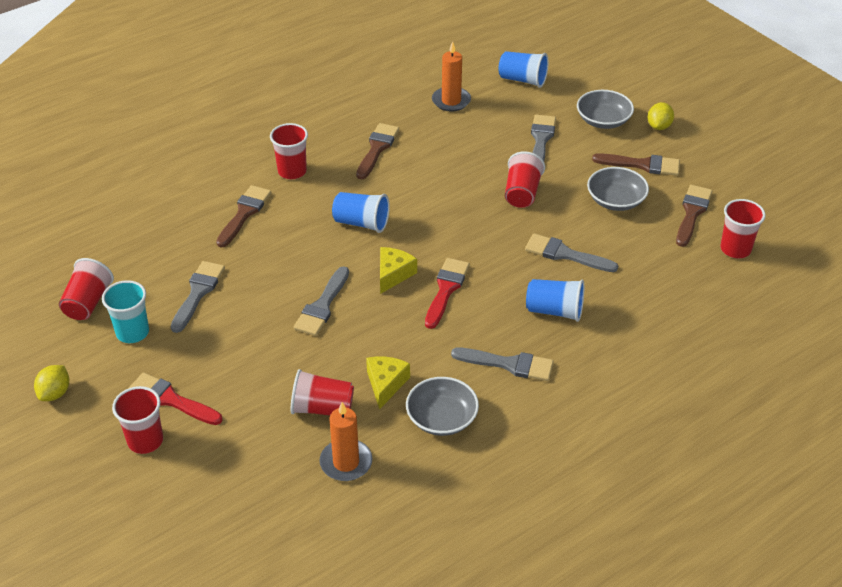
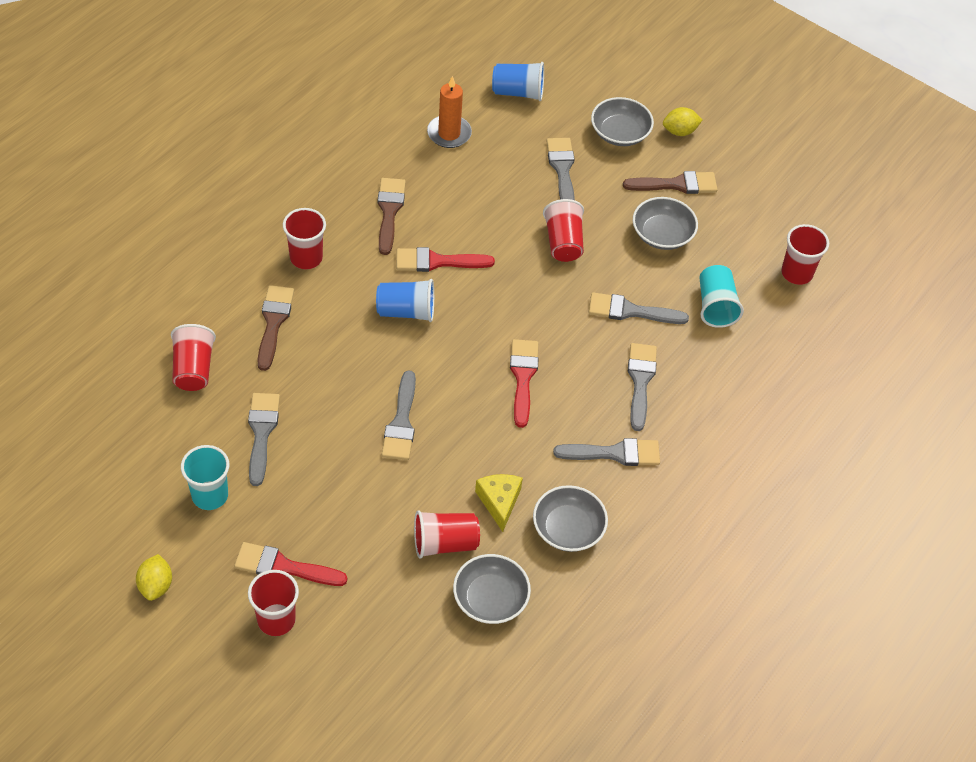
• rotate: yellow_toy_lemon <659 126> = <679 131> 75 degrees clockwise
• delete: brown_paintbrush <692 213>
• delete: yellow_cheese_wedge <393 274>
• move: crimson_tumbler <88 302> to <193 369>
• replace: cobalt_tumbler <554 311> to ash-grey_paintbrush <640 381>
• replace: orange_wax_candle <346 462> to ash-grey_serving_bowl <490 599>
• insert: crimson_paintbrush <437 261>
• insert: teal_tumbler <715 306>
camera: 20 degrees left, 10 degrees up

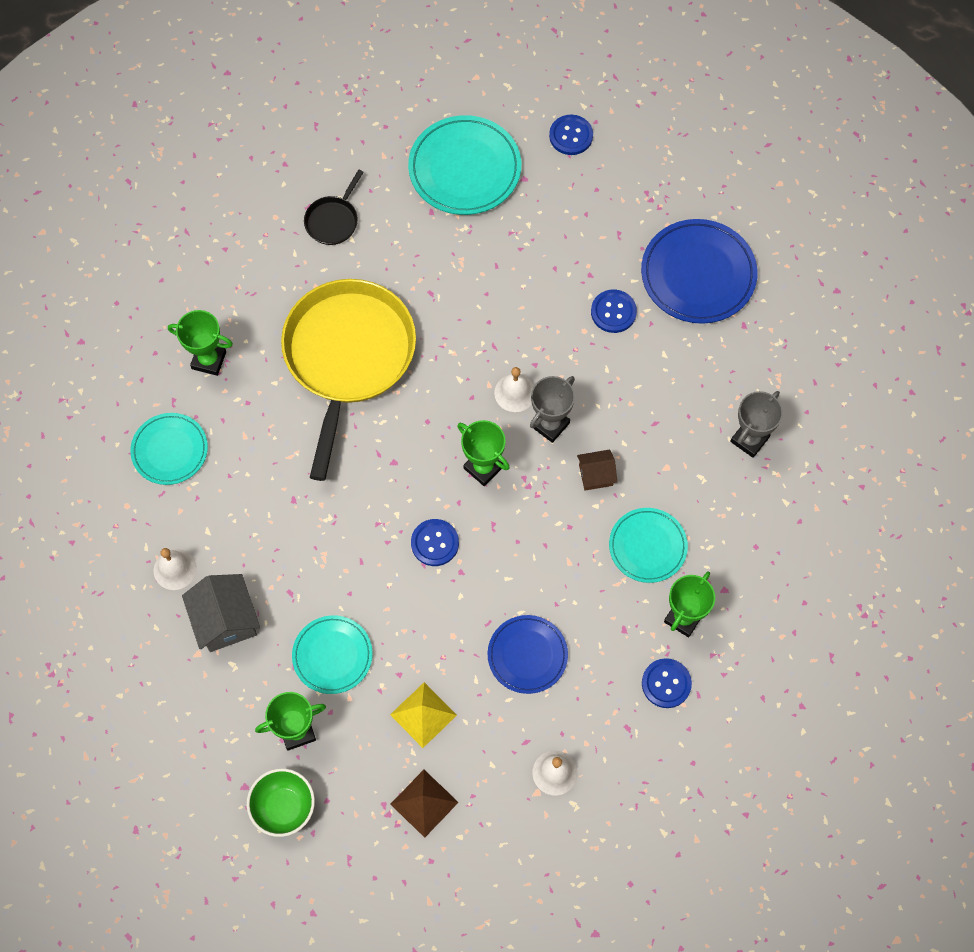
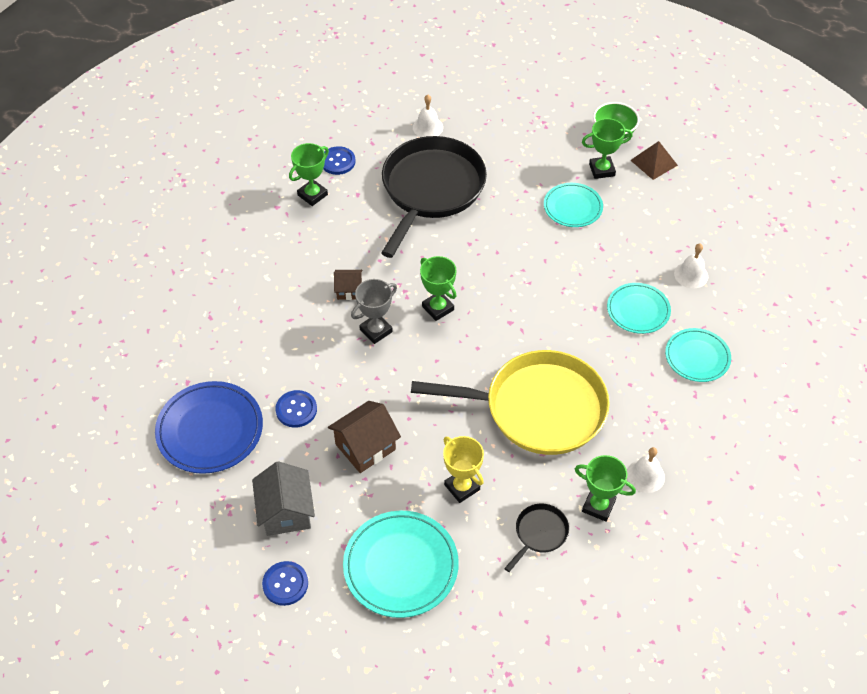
• rotate: yellow_pan <348 356> = <538 408> 105 degrees counterclockwise
• move: green_trophy <209 360> to <598 506>
• move: white_hand_bell <515 393> to <645 476>
• delete: ash-grey_trophy <749 439>
• move: teal_flat_dish <647 546> to <638 310>
• delete: cobalt_sewing_button <435 543>
• move: ash-grey_cottage <225 620> to <286 512>
• replace: cobalt_flat_dish <527 655> to ebony_pan <431 189>
• delete: yellow_pyramid_shape <423 715>
• move: brown_pyramid_shape <424 803> to <653 162>
• insert: brown_cottage <365 447>
• insert: yellow_trophy <462 487>
camera: 170 degrees left, 15 degrees down

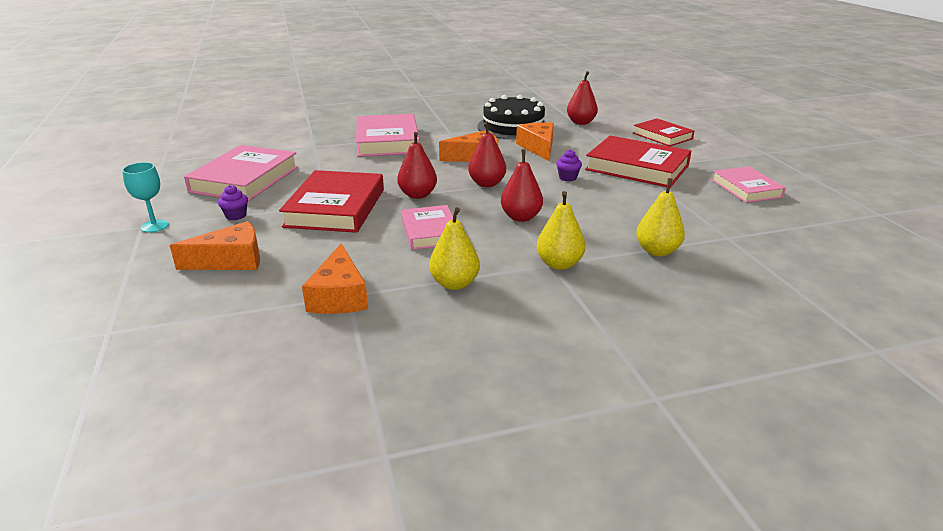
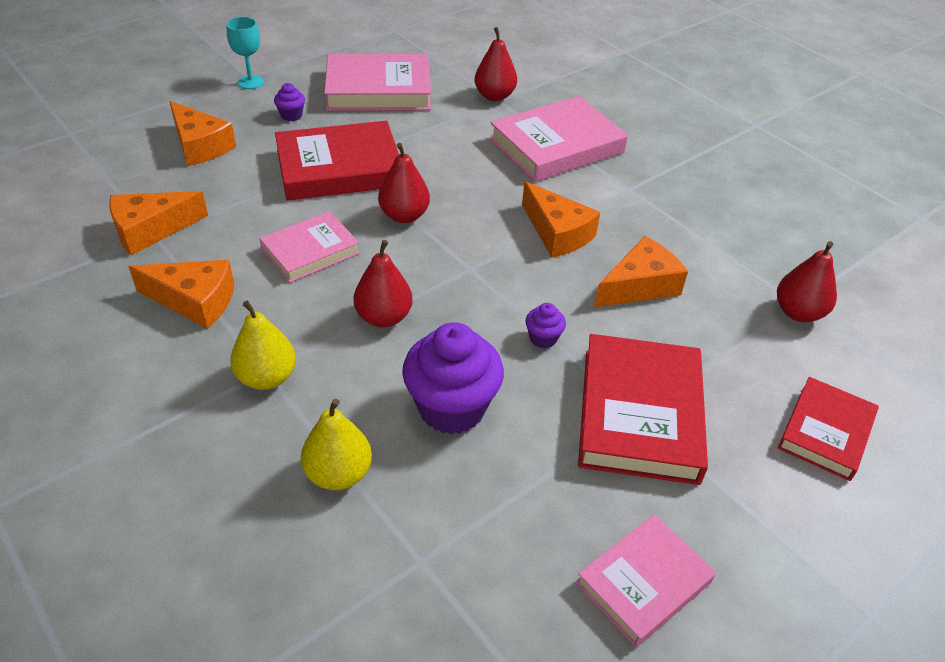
• delete: ebony_gateau <513 127>
• move: crimson_pear_fruit <487 184> to <494 96>
• replace: yellow_pear_fruit <454 284> to orange_cheese_wedge <195 301>
• insert: royal_purple_cupcake <451 408>
camera: 65 degrees right, 15 degrees up

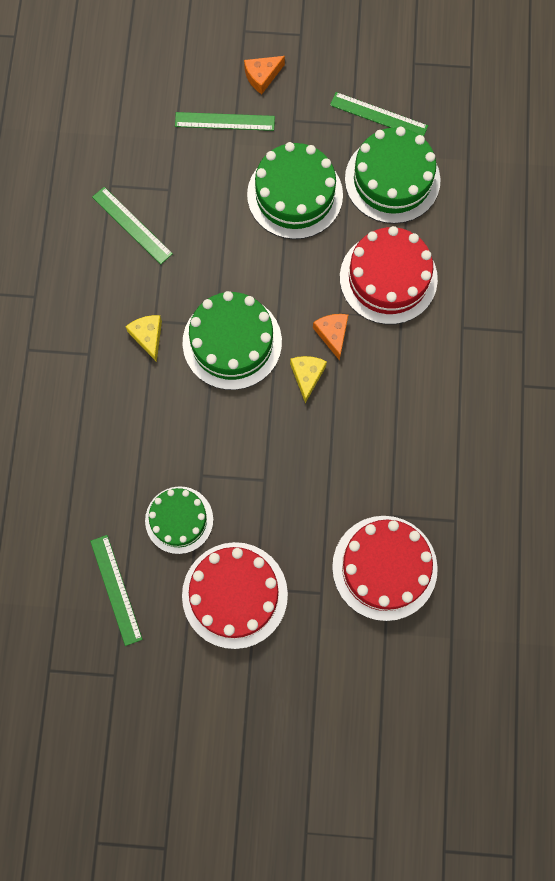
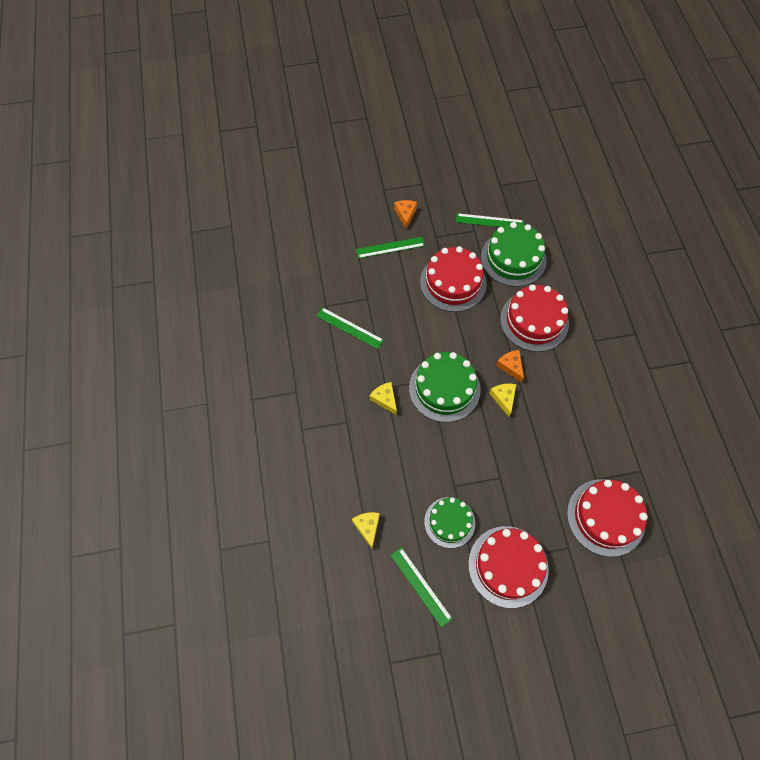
• rotate: orange_cheese_wedge <262 76> = <405 214> 135 degrees clockwise
• recolor: green_gateau <295 195> to crimson_gateau <453 282>
• insert: yellow_cheese_wedge <367 527>
camera: 15 degrees left, 10 degrees down

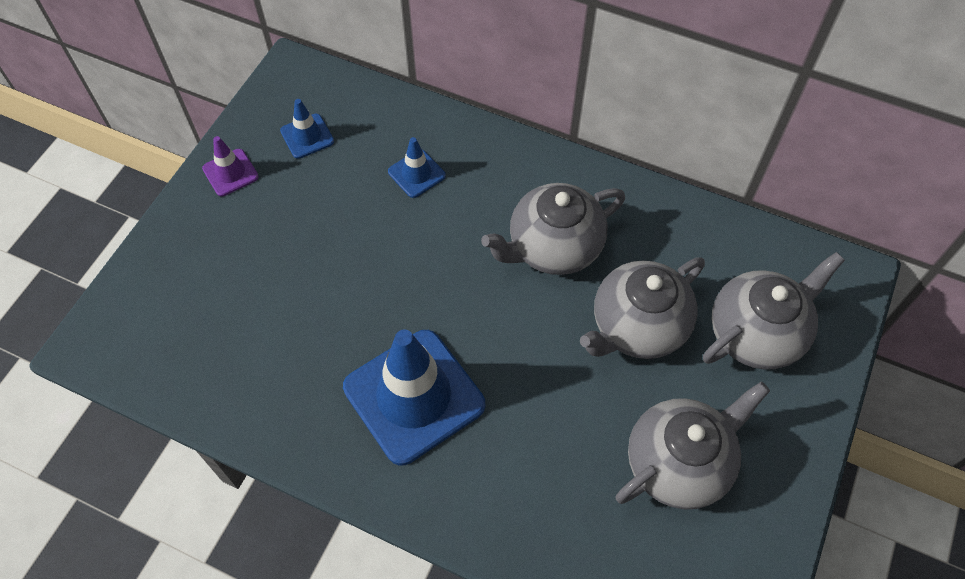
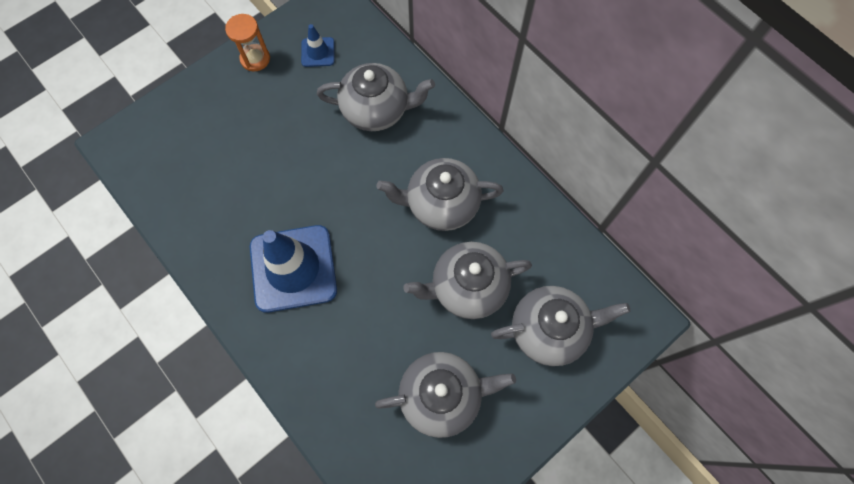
• replace: royal_purple_traffic_cone <230 173> to orange_sand_timer <255 59>
• replace: cobalt_traffic_cone <416 174> to ash-grey_tea_pot <376 110>
camera: 25 degrees right, 10 degrees up

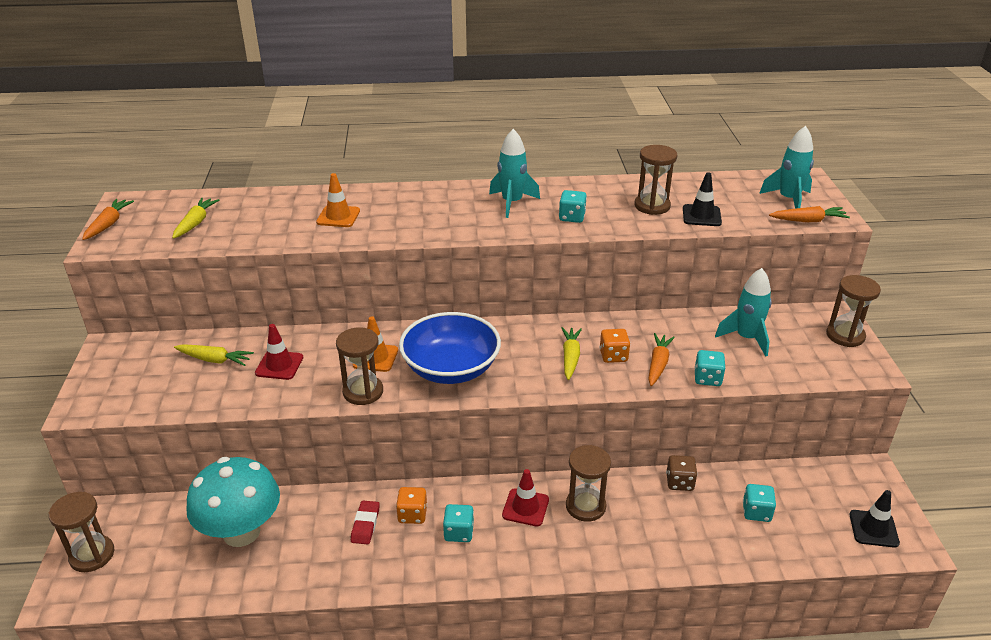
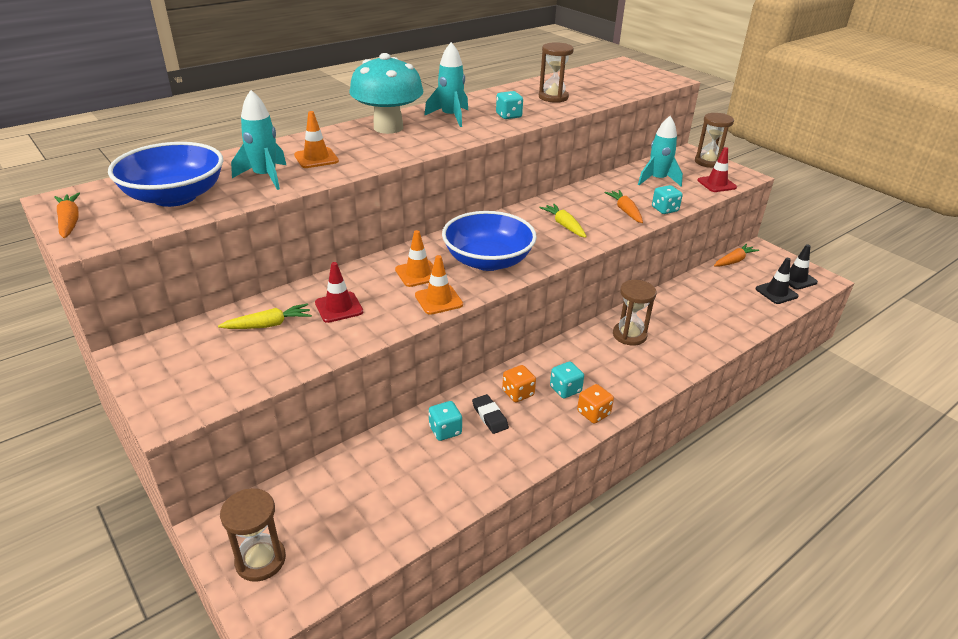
• move: teal_spaceship <788 200> to <265 177>
• move: ebony_traffic_cone <701 216> to <776 292>
• replace: yellow_toy_carrot <195 223> to cobalt_serving_bowl <175 196>
• move: orange_toy_carrot <808 221> to <733 261>
• replace: brown_sand_timer <363 392> to orange_traffic_cone <438 300>
• move: orange_dice <613 356> to <593 413>
• delete: brown_dice <679 482>
• move: teal_fungus <241 532> to <388 128>
• move: crimson_traffic_cone <525 507> to <716 184>
• move: teal_dice <756 512> to <445 430>
• recolor: crimson_gum_eraser <365 524> to ebony_gum_eraser <490 416>
camera: 35 degrees left, 0 degrees up

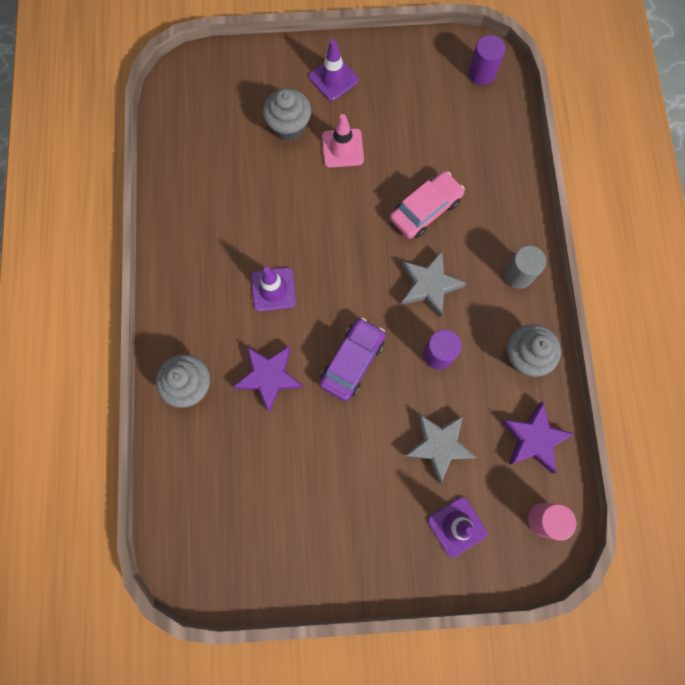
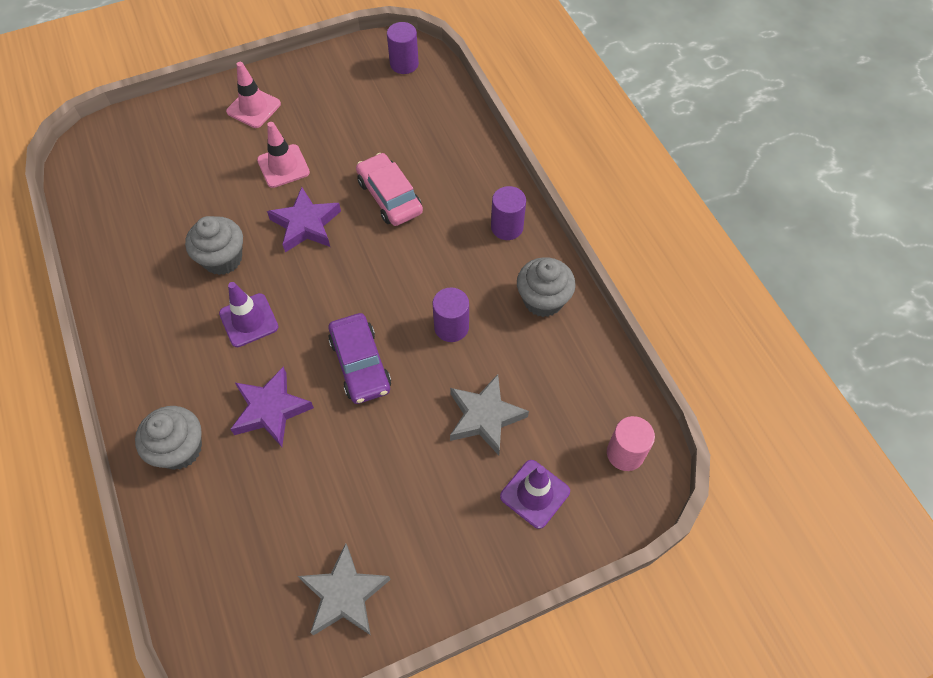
• recolor: royal_purple_traffic_cone <333 78> to rosy_traffic_cone <253 108>
• move: ash-grey_cupcake <289 126> to <223 259>
• rotate: rosy_toy_car <425 209> = <390 196> 60 degrees counterclockwise
• recolor: ash-grey_cylinder_shape <518 274> to royal_purple_cylinder_shape <507 227>
• move: ash-grey_five-pointed_star <429 285> to <344 594>
• rotate: royal_purple_toy_car <352 361> = <360 364> 150 degrees clockwise
• move: royal_purple_five-pointed_star <534 439> to <306 224>
camera: 20 degrees left, 15 degrees down

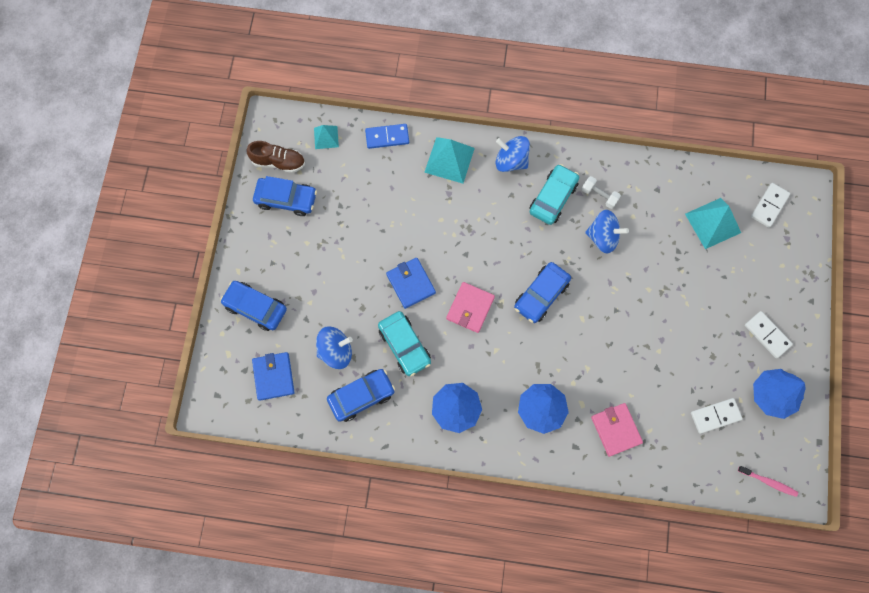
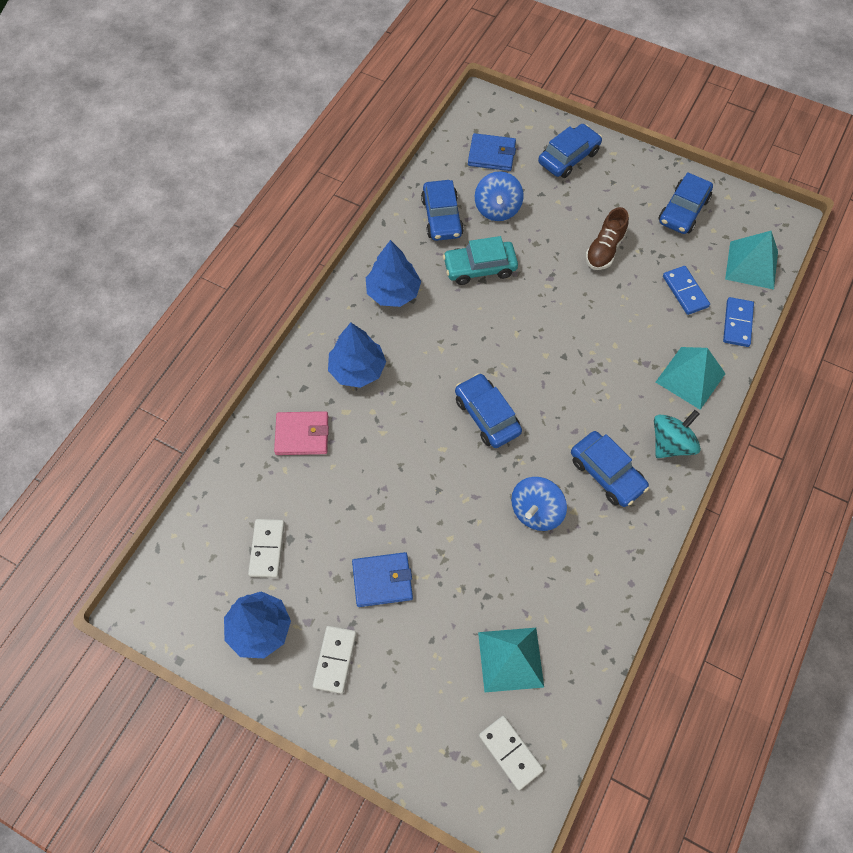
• resize: teal_pyramid_shape <326 137> = <751 265> x1.71
• recolor: cobalt_toy_top <511 161> to teal_toy_top <671 444>
• move: brown_shoe <278 162> to <604 249>
• recolor: teal_toy_car <553 198> to cobalt_toy_car <607 473>
• delete: white_dumbbell <599 195>
• move: cobalt_billfold <411 283> to <382 580>
• delete: rosy_billfold <470 308>
• rotate: white_domino_piece <767 335> = <335 660> 60 degrees counterclockwise
• delete: rosy_tooth_brush <768 482>
• insert: cobalt_domino_piece <685 291>
camera: 110 degrees right, 10 degrees down

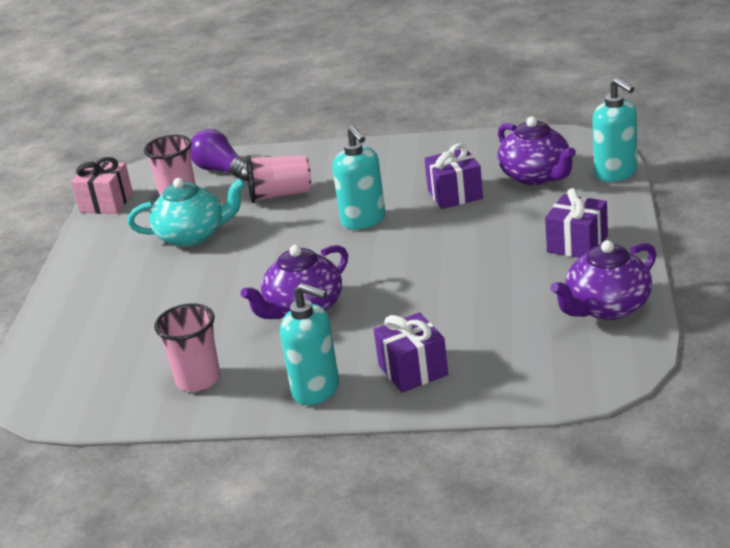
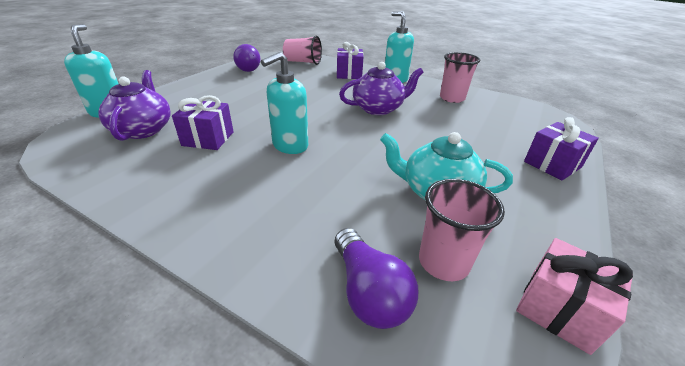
• rotate: teal_soap_pump <363 220> = <290 145> 135 degrees counterclockwise
• move: rosy_tumbler <281 195> to <303 62>
• move: royal_purple_gift <577 244> to <552 164>
• replace: royal_purple_tea_pot <607 307> to royal_purple_light_bulb <249 68>
camera: 160 degrees left, 5 degrees up

